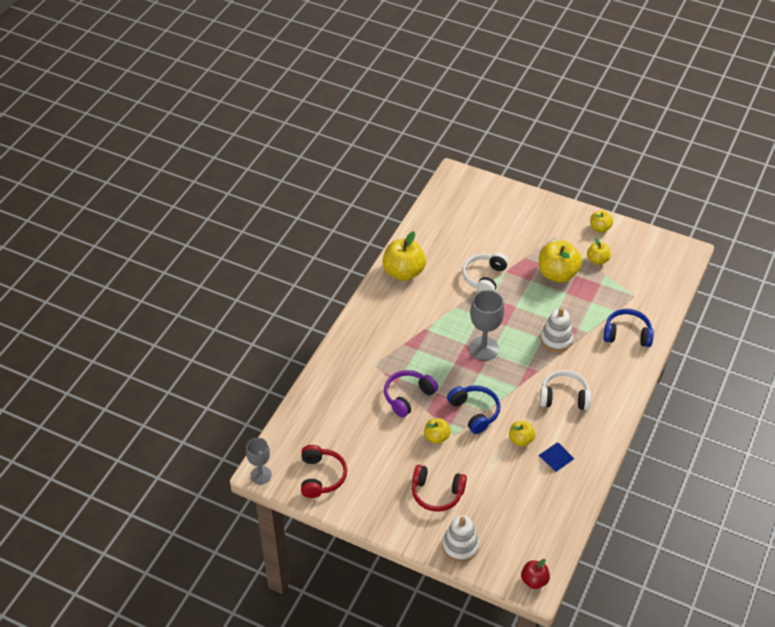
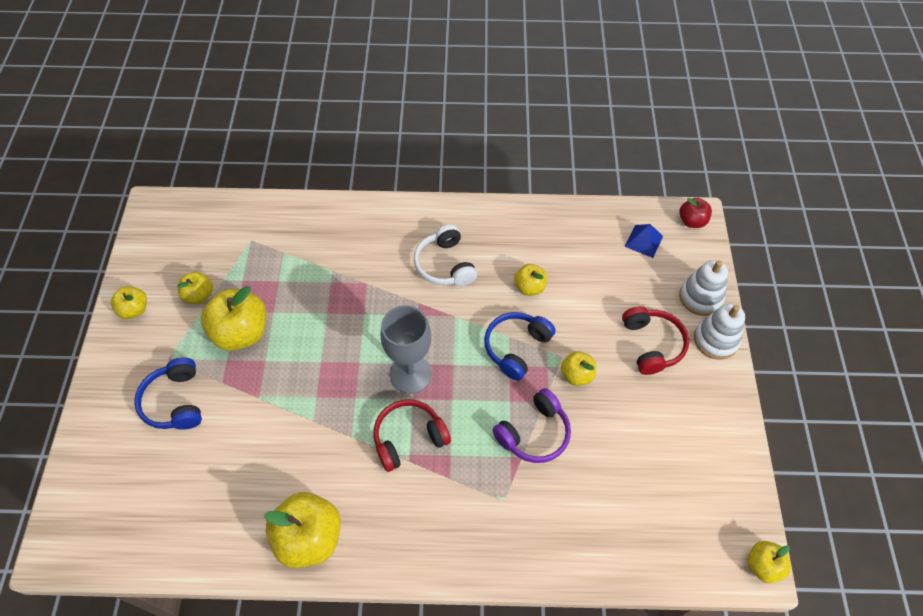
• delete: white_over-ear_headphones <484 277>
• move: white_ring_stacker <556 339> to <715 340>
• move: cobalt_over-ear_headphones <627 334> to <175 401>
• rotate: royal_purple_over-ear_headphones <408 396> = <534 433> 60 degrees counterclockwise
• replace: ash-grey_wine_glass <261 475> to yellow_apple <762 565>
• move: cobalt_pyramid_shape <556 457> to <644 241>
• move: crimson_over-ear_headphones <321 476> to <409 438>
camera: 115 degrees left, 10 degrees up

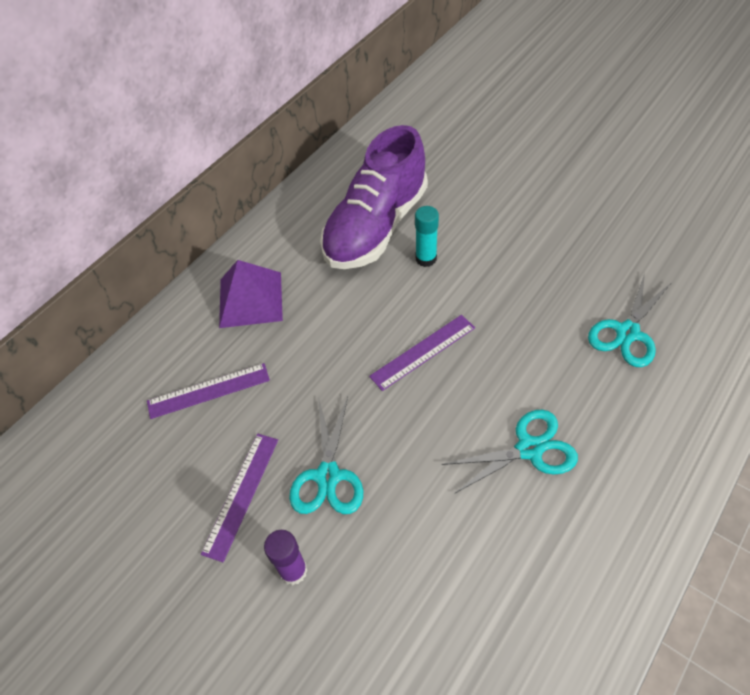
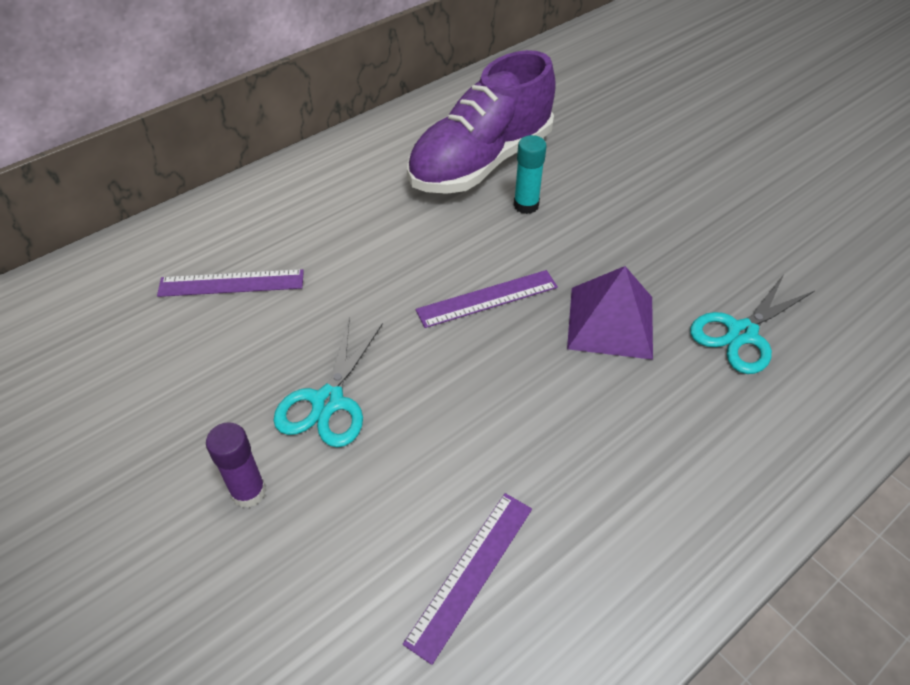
• move: royal_purple_pyramid_shape <251 299> to <611 322>
• delete: teal_scissors <529 449>
• move: royal_purple_measuring_stick <241 494> to <471 573>
camera: 10 degrees right, 5 degrees down

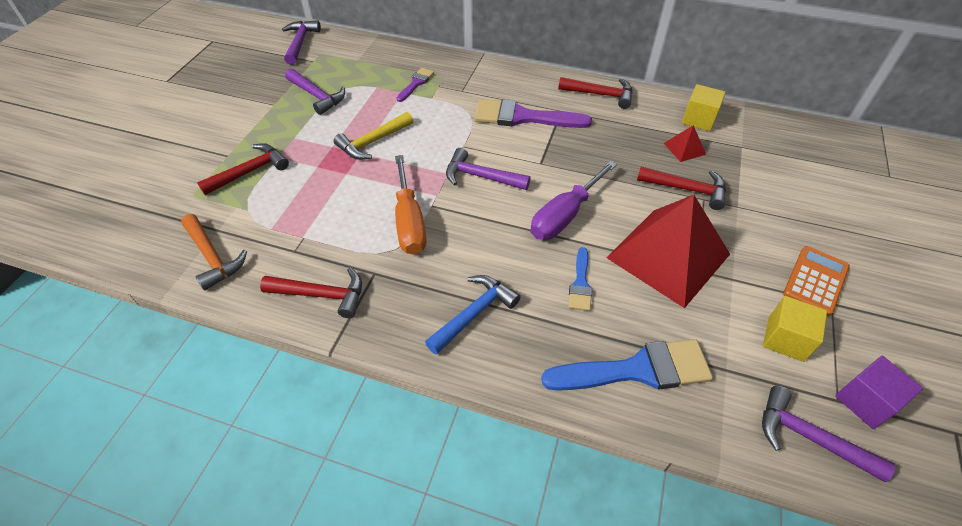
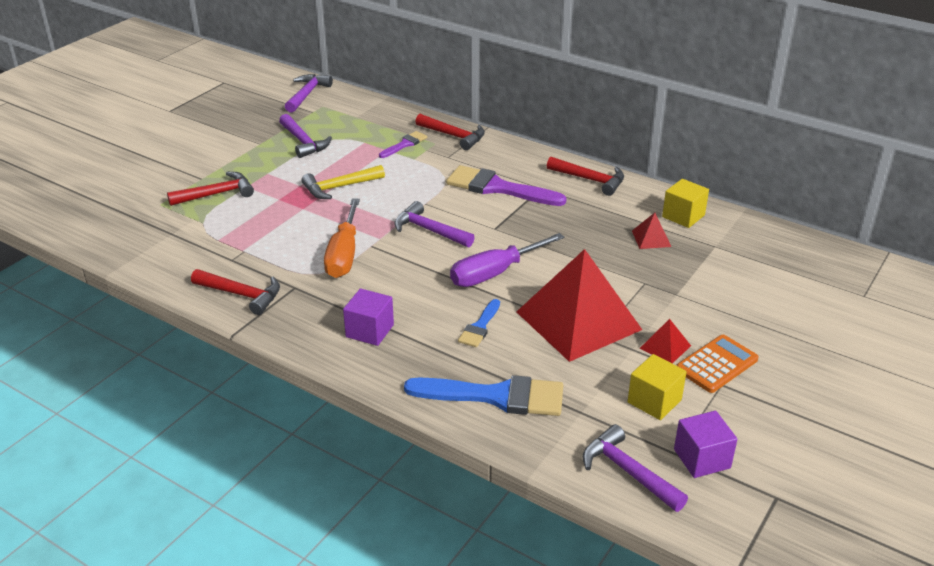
• move: crimson_carpenter's_hammer <687 189> to <454 136>
• delete: orange_carpenter's_hammer <213 257>
• replace: cobalt_carpenter's_hammer <474 313> to royal_purple_solid_cube <369 331>
• insert: crimson_pyramid_shape <665 347>
camera: 15 degrees right, 15 degrees down

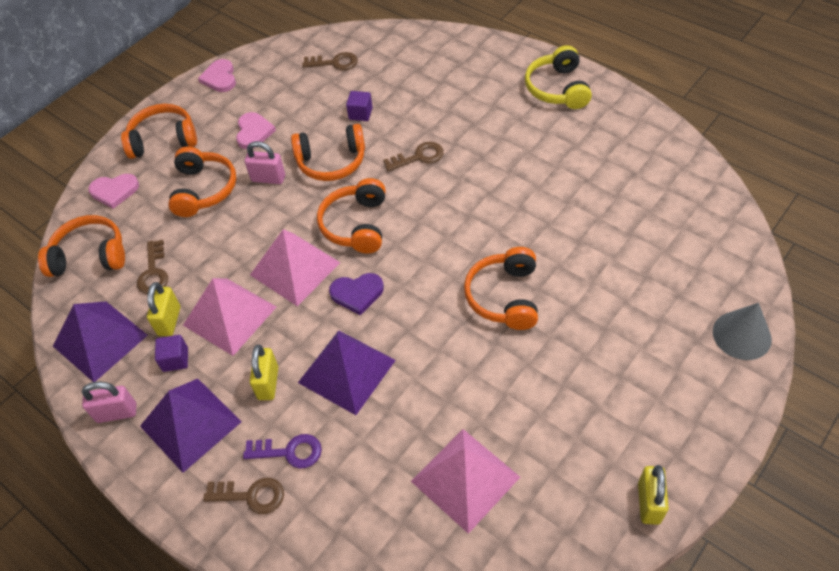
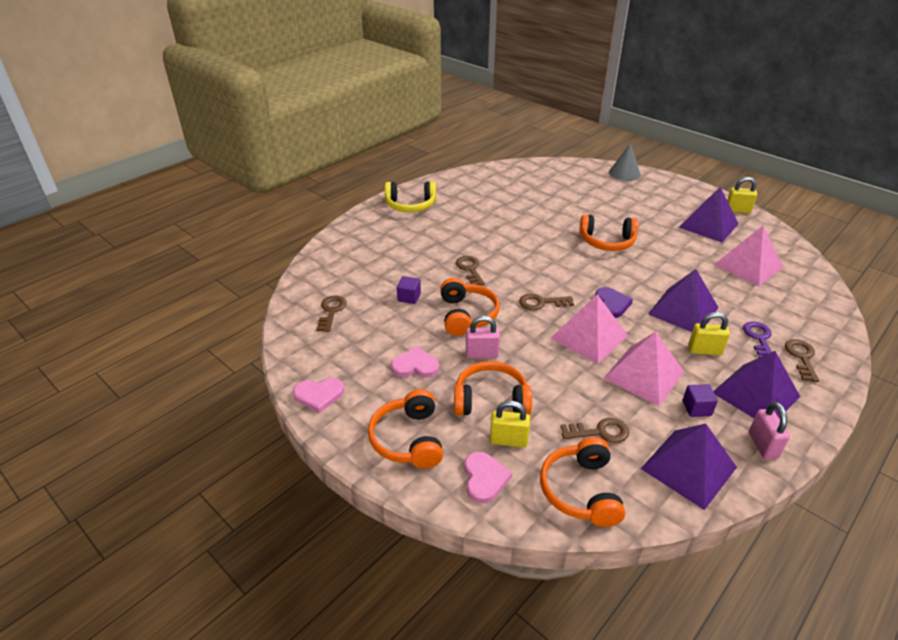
• rotate: rosy_padlock <268 178> = <482 354> 75 degrees clockwise
• replace: orange_over-ear_headphones <356 225> to brown_key <541 303>
• move: yellow_padlock <169 321> to <508 440>
• insert: royal_purple_pyramid_shape <708 225>
camera: 90 degrees left, 15 degrees down

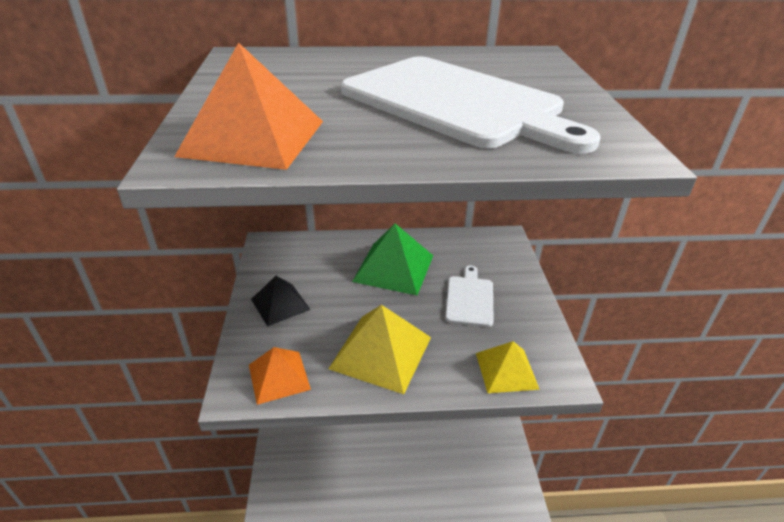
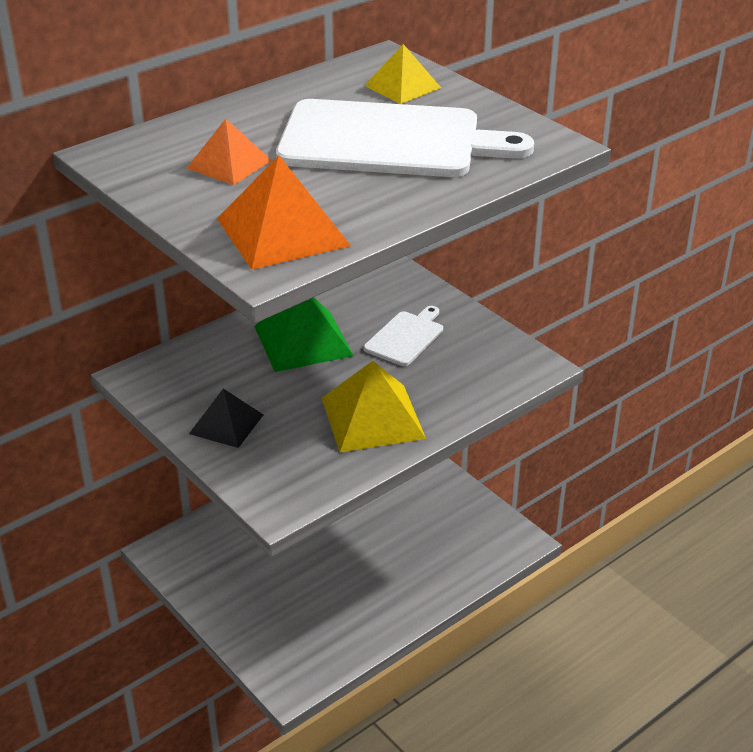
• rotate: white_chopping_board <469 299> = <406 337> 60 degrees clockwise
• move: yellow_pyramid_shape <506 370> to <402 86>
• move: orange_pyramid_shape <278 377> to <229 164>
camera: 35 degrees left, 0 degrees up

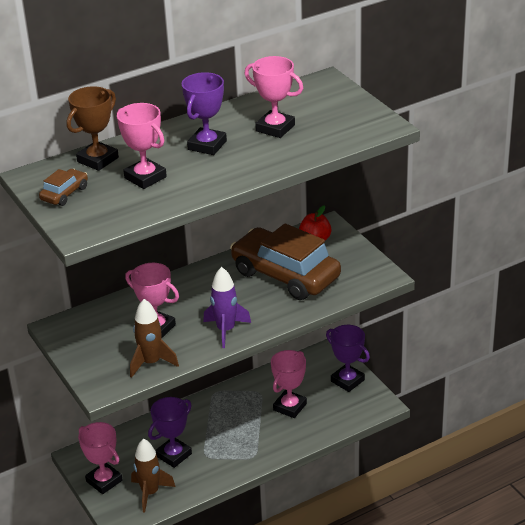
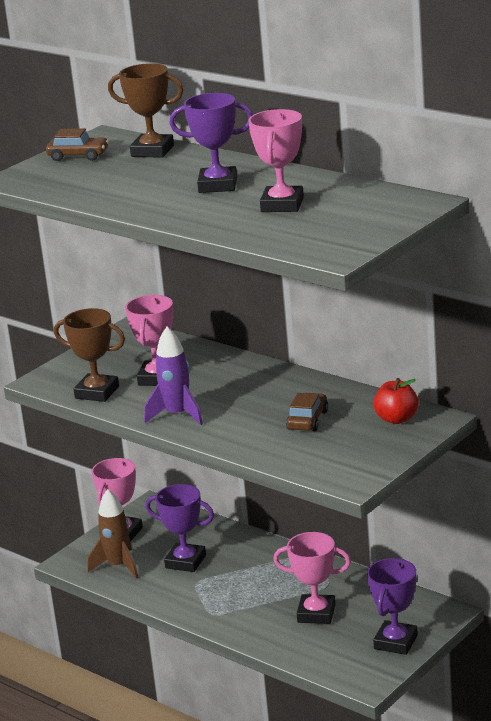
• delete: rosy_trophy <145 177>
• resize: brown_toy_car <285 275> = <307 420> x0.42
• replace: brown_spaceship <151 363> to brown_trophy <97 392>
camera: 70 degrees right, 10 degrees down

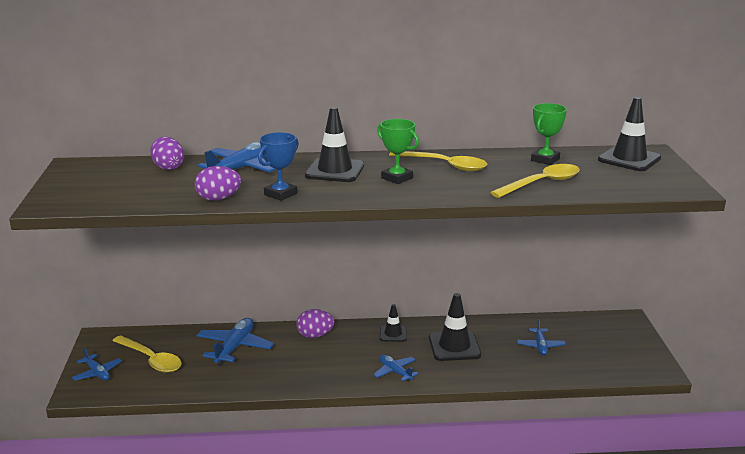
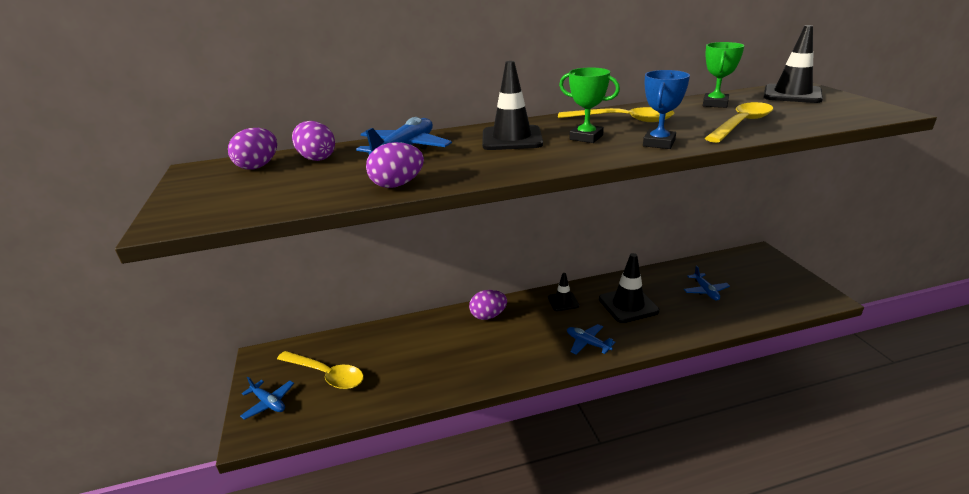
• move: cobalt_trophy <280 194> to <659 143>
• delete: cobalt_aeroplane <235 347>
• insert: royal_purple_toy_egg <258 166>
camera: 10 degrees left, 5 degrees up

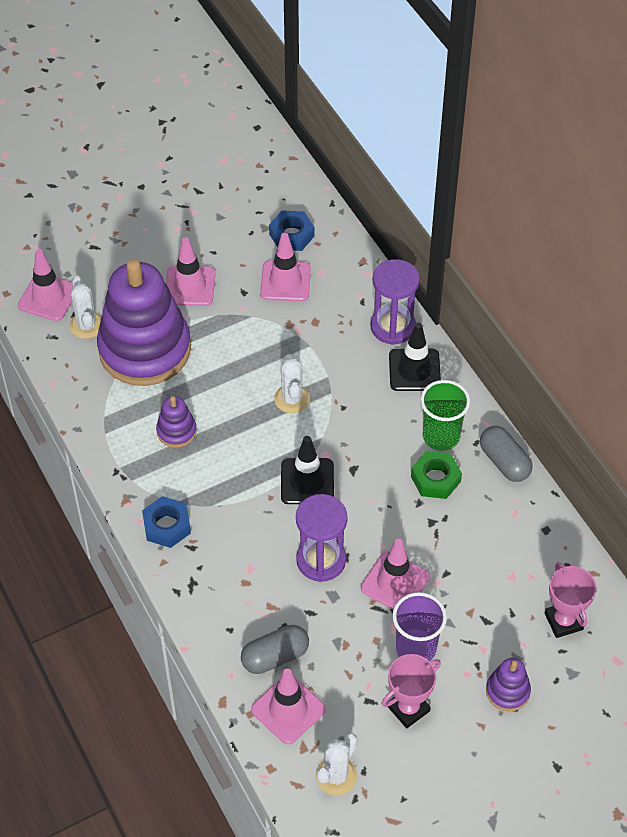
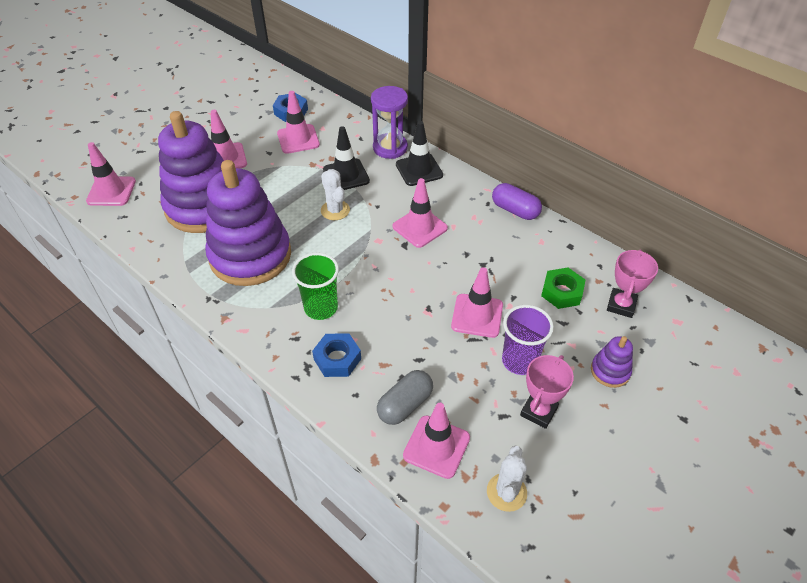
• delete: white_cactus <87 325>
• move: green_tumbler <441 436> to <321 308>
• resize: royal_purple_ring_stacker <176 431> = <250 256> x2.39
• recolor: ash-grey_capsule <504 462> to royal_purple_capsule <515 210>
• move: ebony_traffic_cone <307 481> to <346 175>
• move: green_hex_nut <435 479> to <562 292>
• delete: royal_purple_sand_timer <321 560>
• move: cobalt_hex_nut <167 526> to <337 359>
• rotate: rosy_trophy <563 621> = <621 305> 60 degrees clockwise
• insert: rosy_traffic_cone <420 227>
camera: 20 degrees left, 5 degrees down

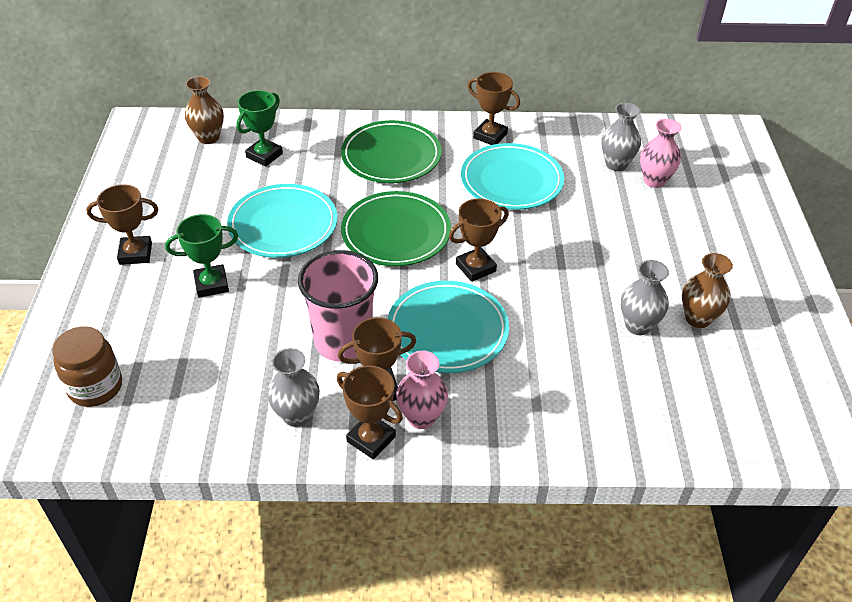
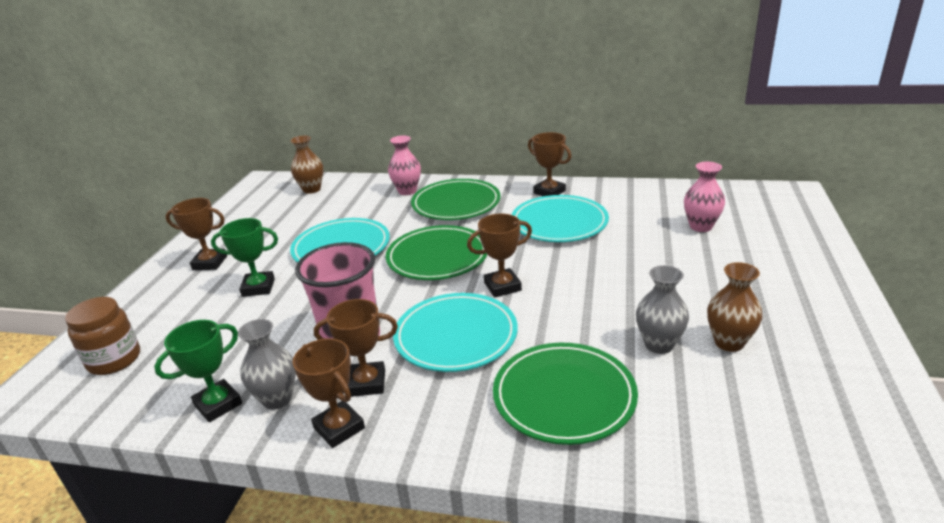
• move: green_trophy <264 155> to <218 404>
• delete: ash-grey_tall_vase <616 164>
• move: rosy_tall_vase <421 417> to <407 191>
• insert: green_flat_dish <564 396>
camera: 15 degrees right, 15 degrees down

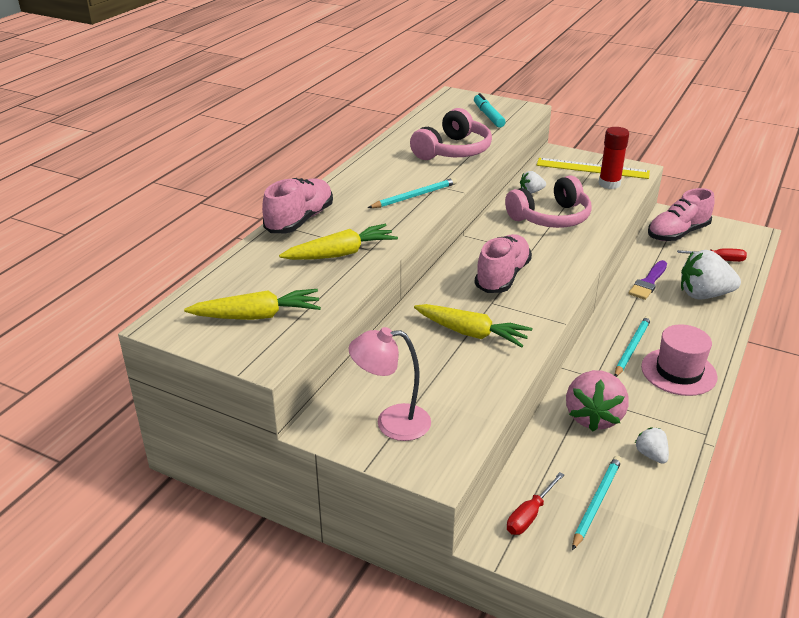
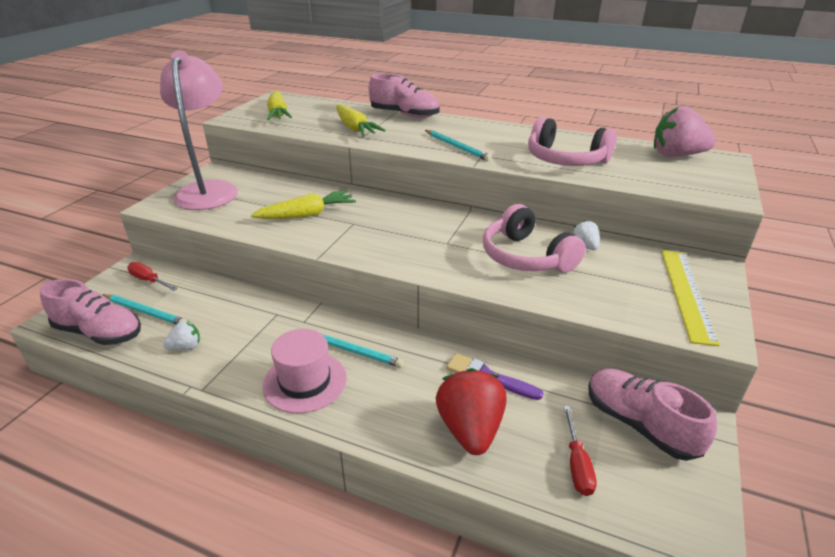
• delete: teal_marker <488 116>
• delete: crimson_glue_stick <609 184>
• move: rosy_shoe <502 277> to <99 332>
• recolor: white_berry <704 295> to crimson_berry <470 429>
• rotate: yellow_toy_carrot <471 333> = <307 215> 135 degrees counterclockwise
• resize: rosy_reading_lamp <391 423> = <209 190> x1.65
• move: rosy_berry <593 417> to <676 155>
camera: 85 degrees right, 0 degrees up

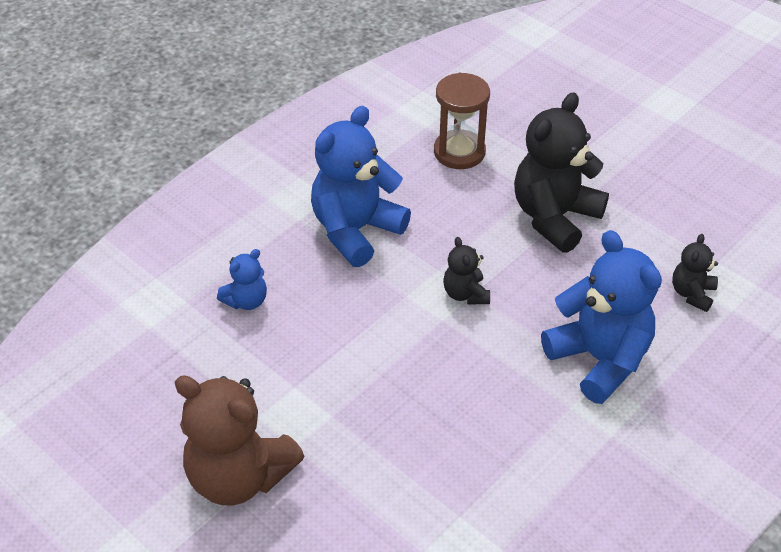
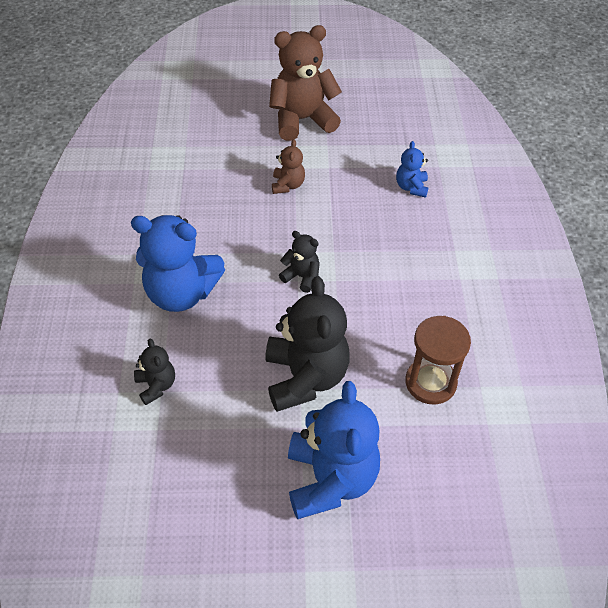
• move: cobalt_stuffed_bear <355 230> to <330 479>
• insert: brown_stuffed_bear <288 185>
camera: 135 degrees right, 5 degrees up

